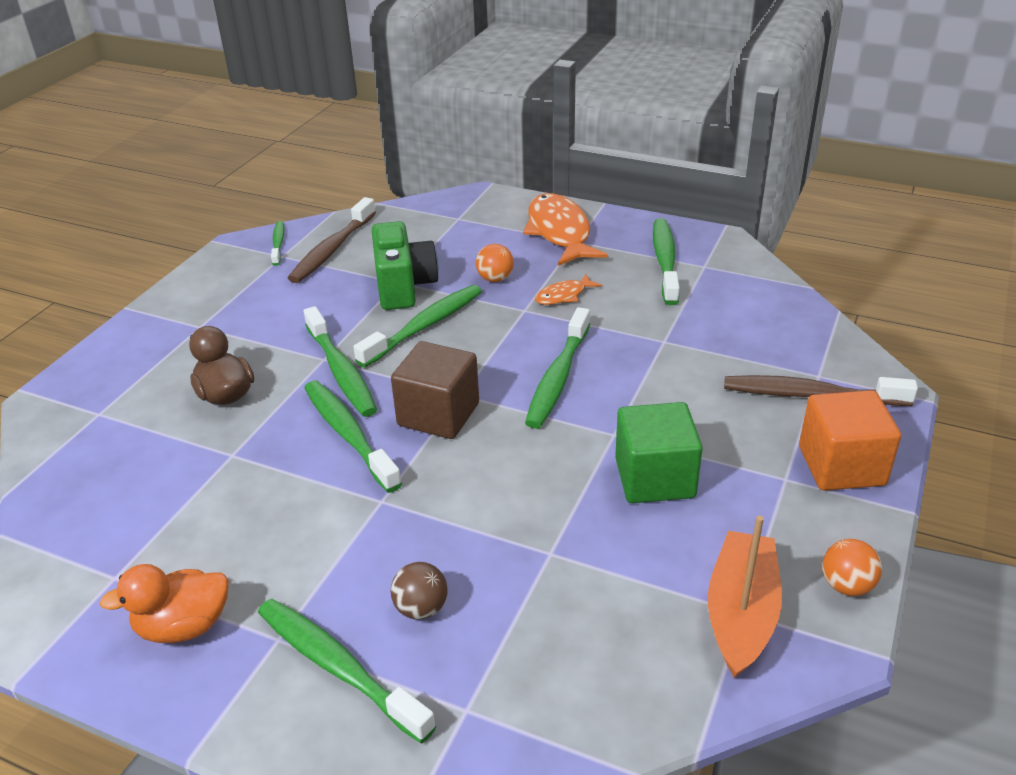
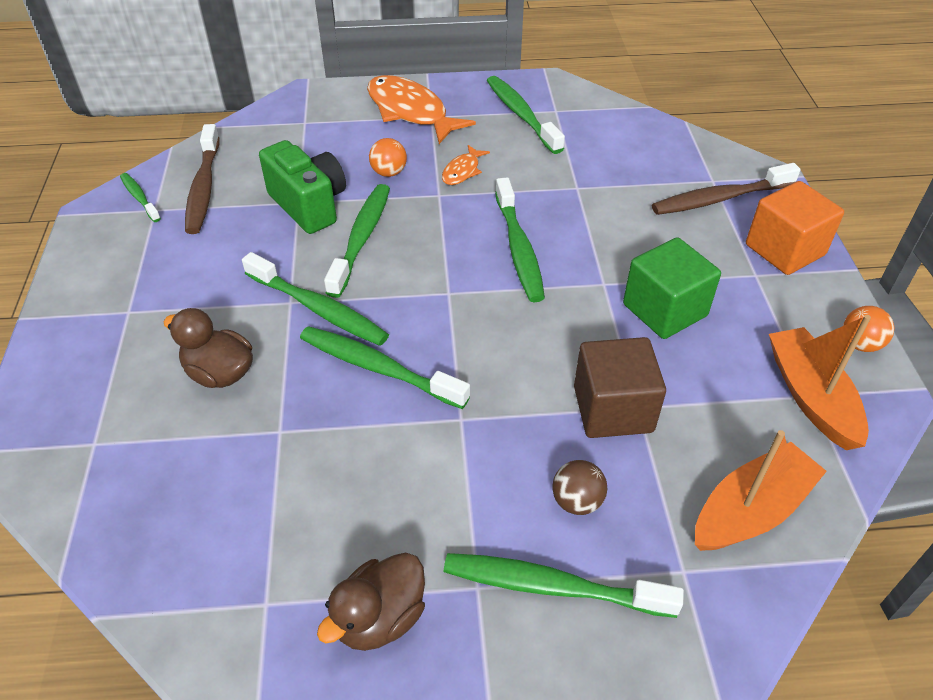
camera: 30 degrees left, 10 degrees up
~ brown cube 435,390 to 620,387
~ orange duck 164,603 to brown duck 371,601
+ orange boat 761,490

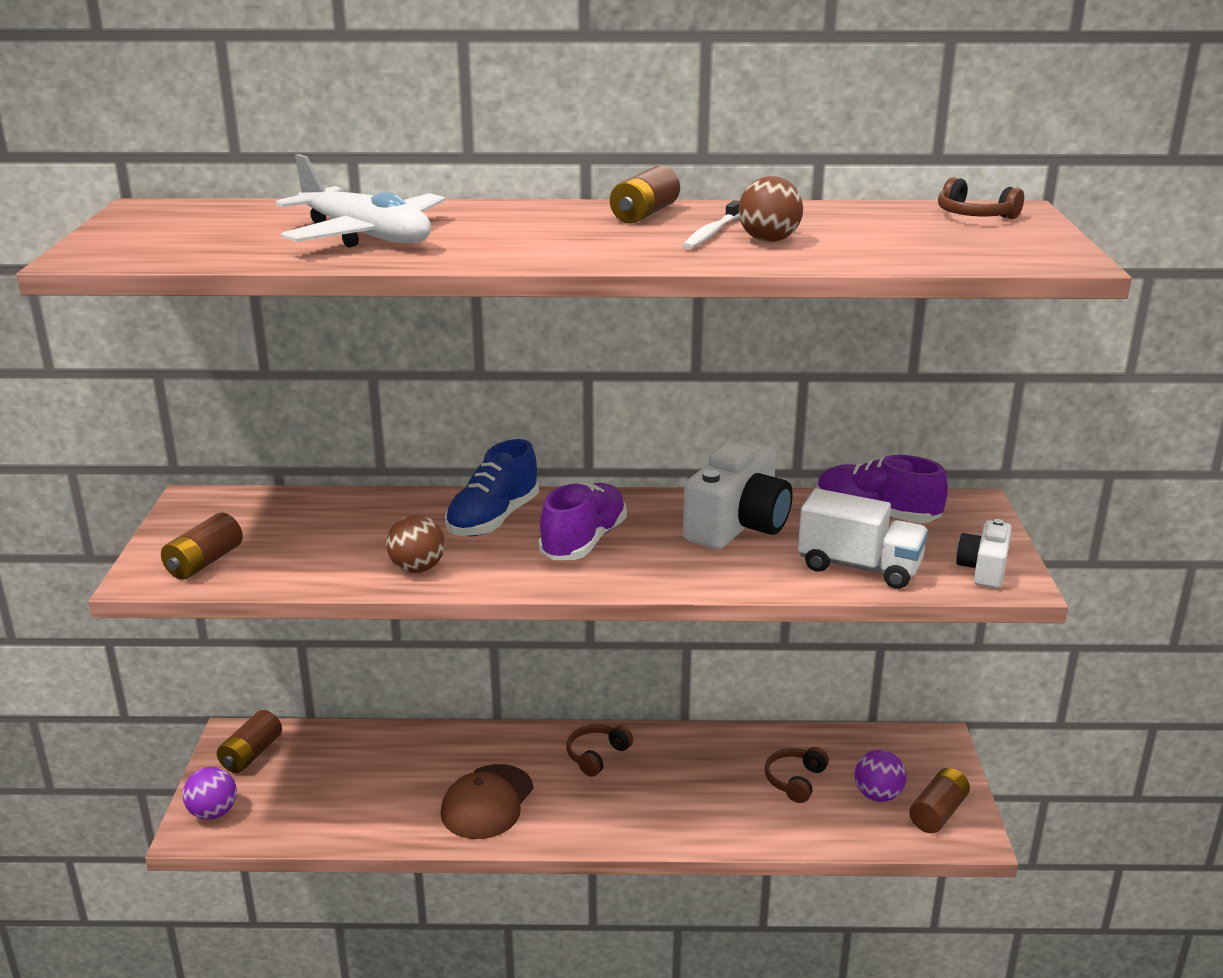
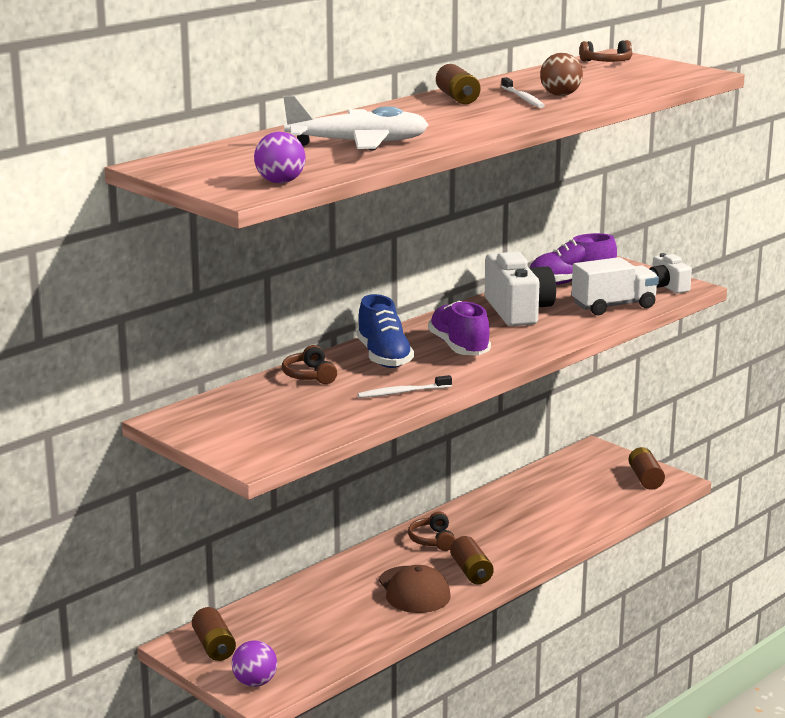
camera: 45 degrees left, 5 degrees down
~ brown battery 202,546 to 472,560
~ brown ball 415,544 to white toothbrush 405,386
~ brown headphones 797,775 to 309,364
~ purple ball 880,776 to 280,158

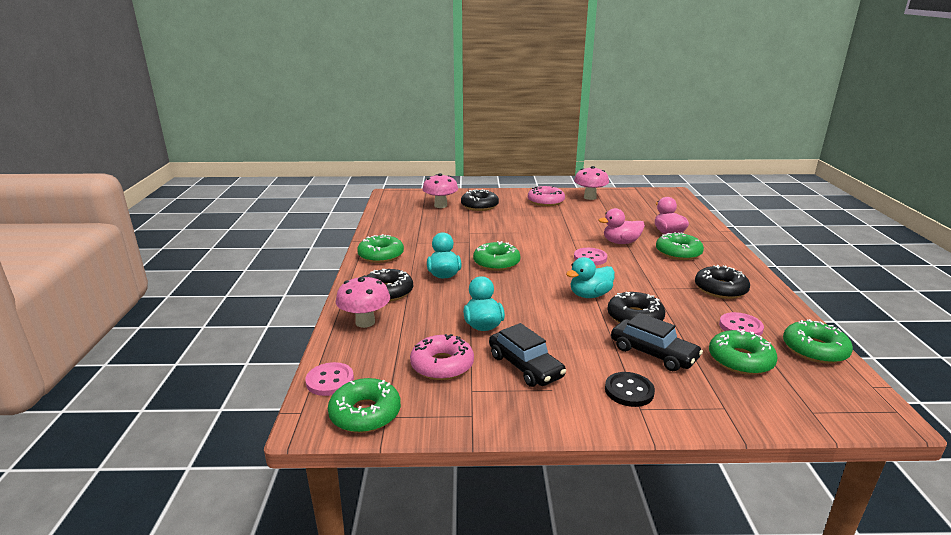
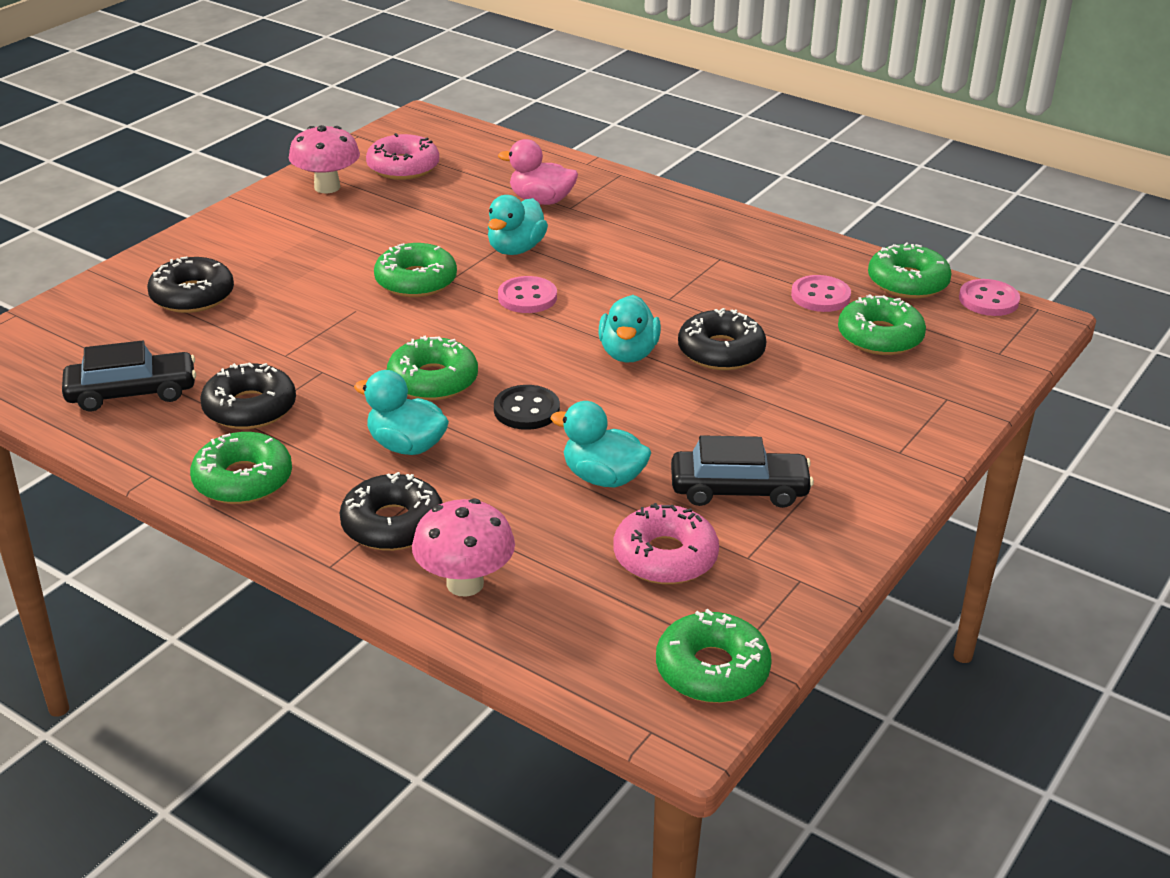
camera: 55 degrees left, 10 degrees up
- pink mushroom 440,190
~ pink donut 546,196 to 402,156
~ pink duck 621,226 to turquoise duck 518,225
~ green donut 680,246 to 415,270
~ black donut 722,282 to 248,395
~ black car 657,342 to 129,376
~ pink button 329,379 to 989,297
~ black button 630,389 to 527,407

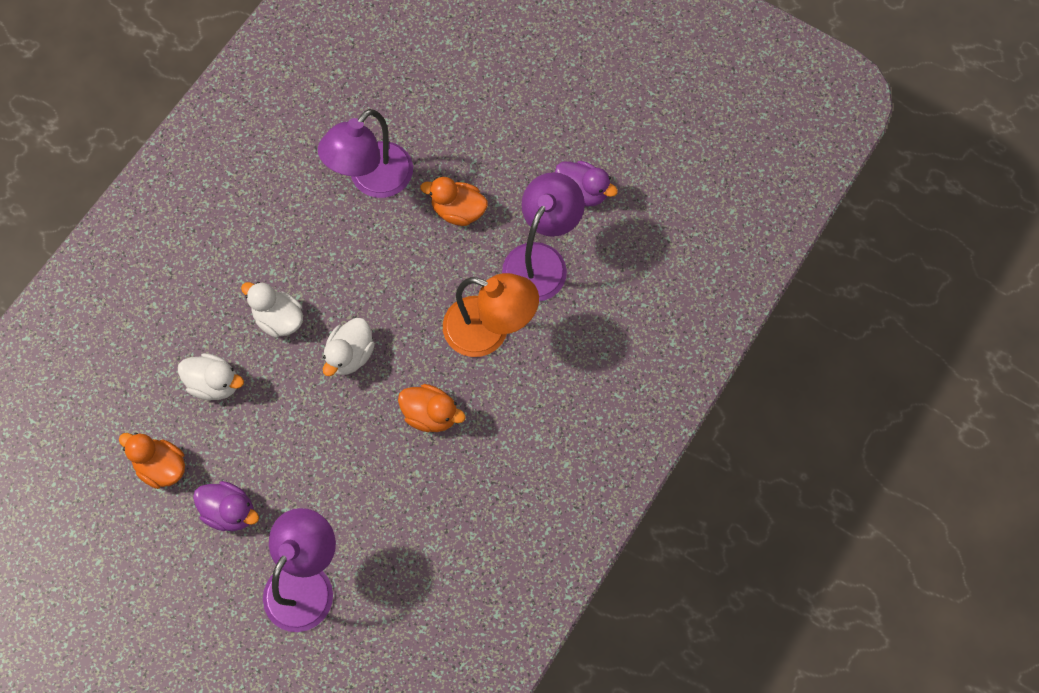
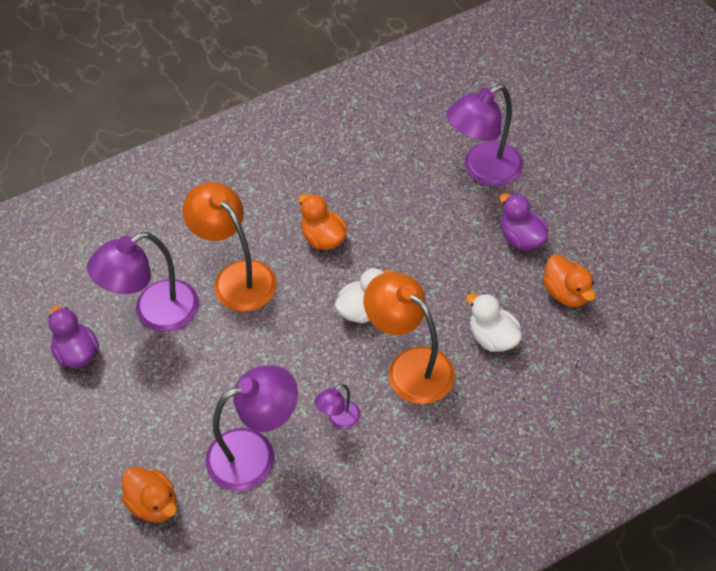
camera: 150 degrees left, 15 degrees down
~ orange duck 454,201 to 149,495
~ white duck 272,310 to orange lamp 409,338
+ purple lamp 338,406

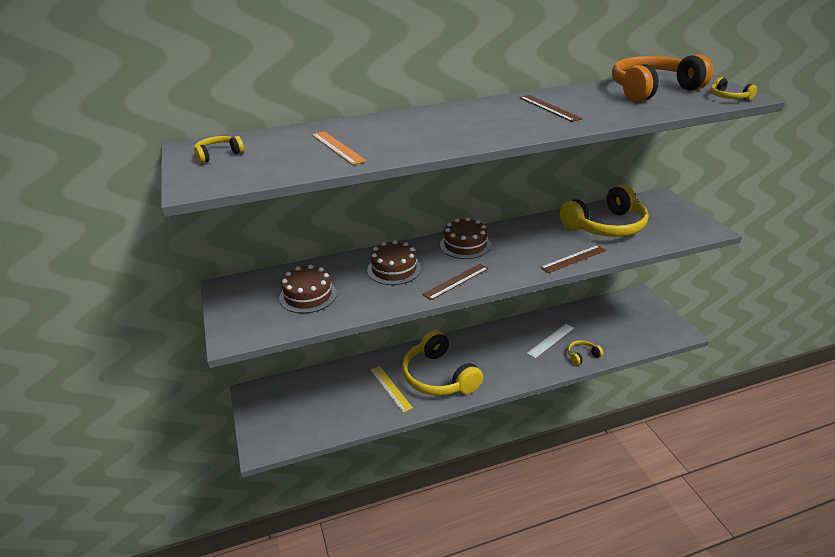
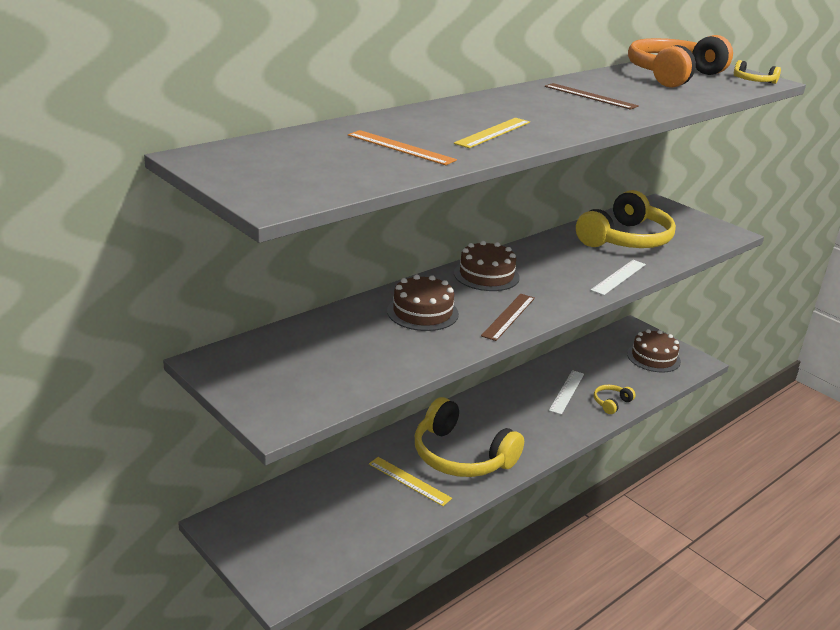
camera: 25 degrees left, 5 degrees down
- yellow headphones 219,149
~ brown ruler 573,259 to white ruler 618,277
~ brown cake 308,289 to 654,350
+ yellow ruler 492,133

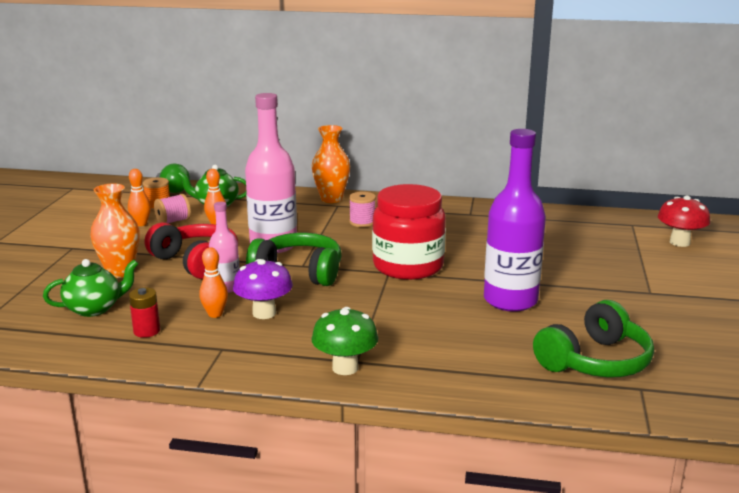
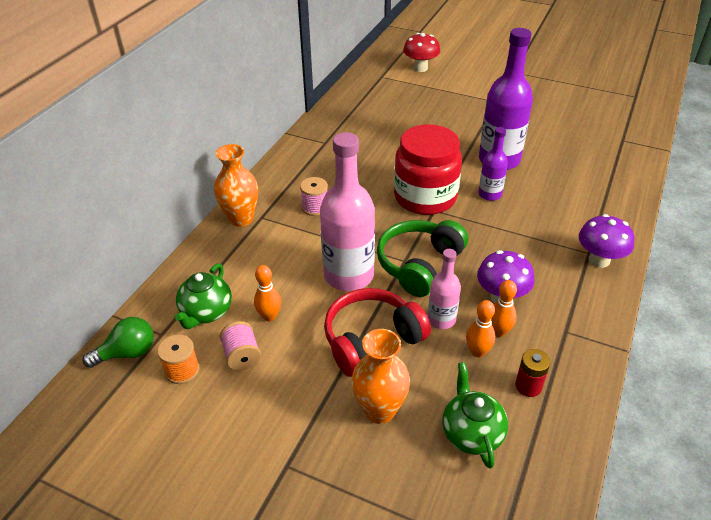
camera: 75 degrees left, 20 degrees up
~ orange bowling pin 139,197 to 480,328
- green headphones 593,338
~ green mushroom 345,341 to purple mushroom 606,241
+ purple bottle 493,164

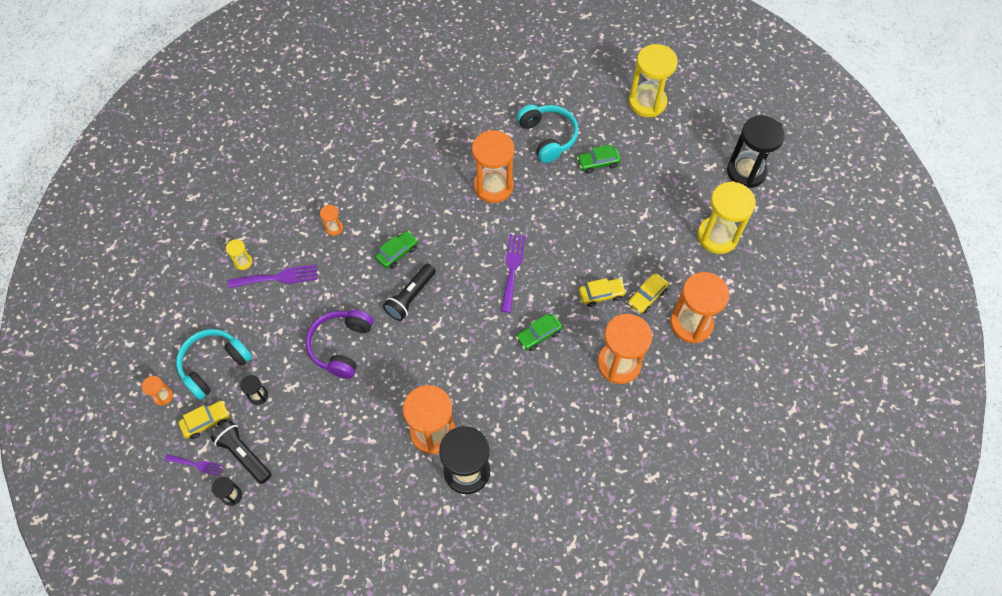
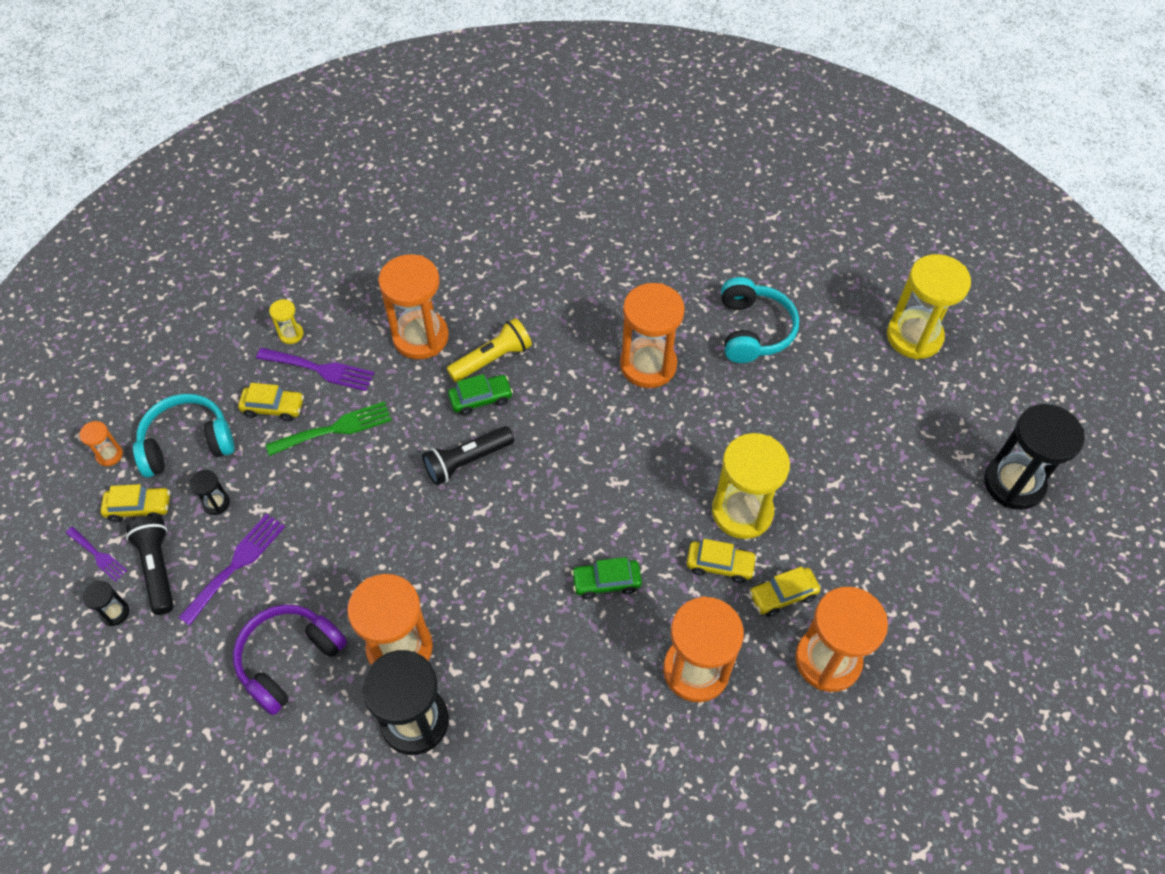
camera: 25 degrees right, 5 degrees down
- green car 599,159
~ yellow hourglass 726,217 to 751,486
~ orange hourglass 331,220 = 413,306 x2.27
~ purple fork 513,273 to 231,570
~ purple headphones 339,344 to 290,659
+ yellow flashlight 489,350
+ yellow car 271,402
+ green fork 329,428

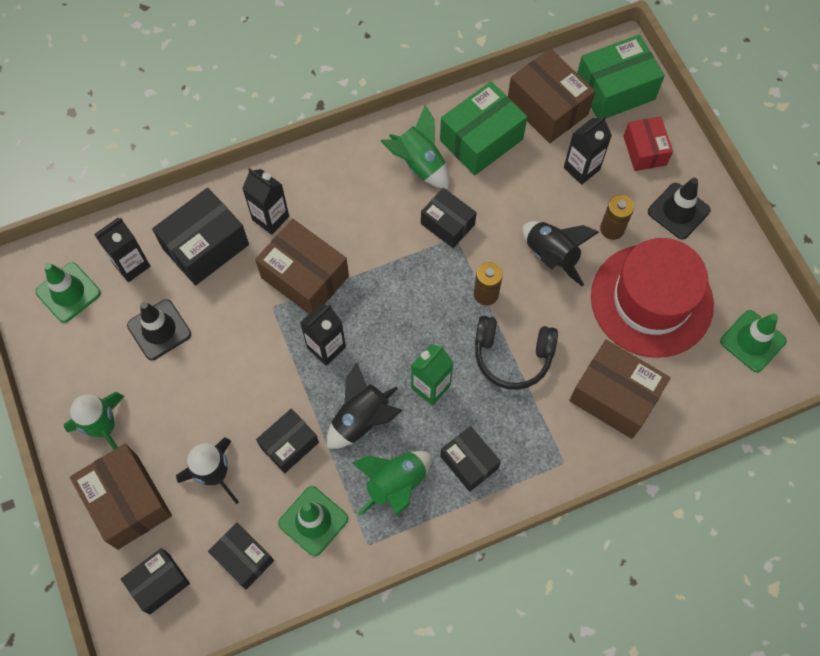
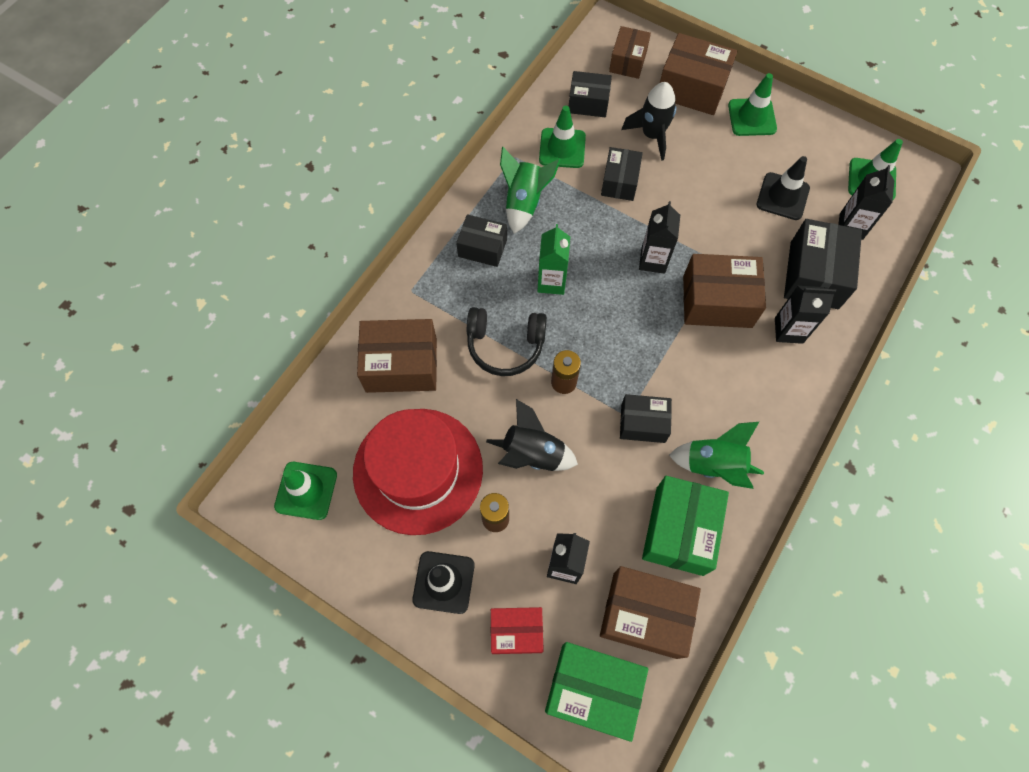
camera: 145 degrees right, 0 degrees up
~ green box 621,77 = 596,692 75 degrees clockwise
~ red box 648,143 = 517,630 45 degrees counterclockwise
~ black headphones 516,353 = 507,341 150 degrees counterclockwise
- black rocket 365,406
~ green rocket 94,421 to green traffic cone 752,104
~ black box 155,581 to brown box 630,52

